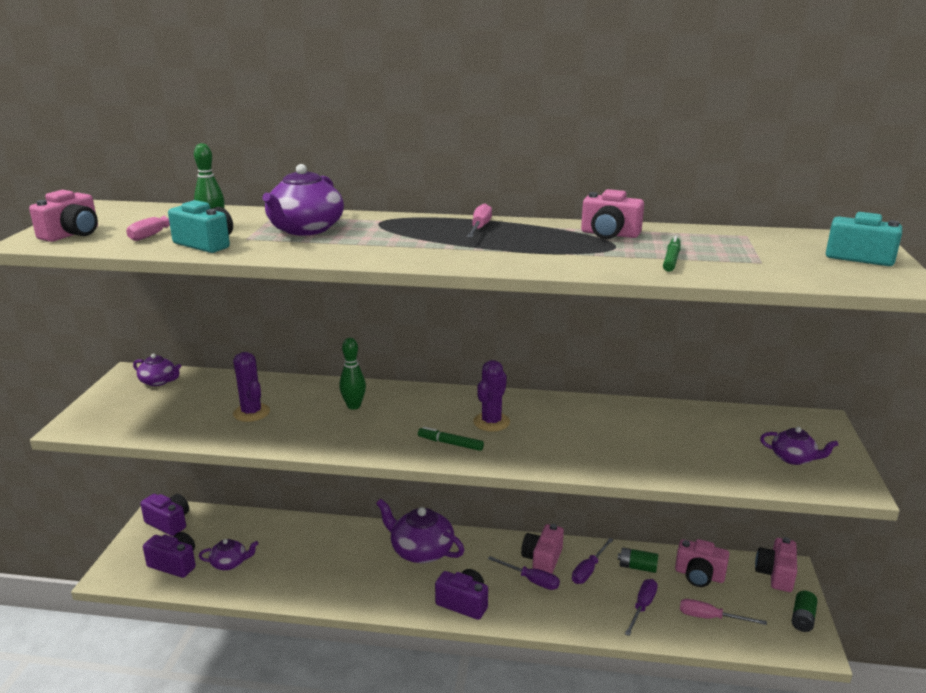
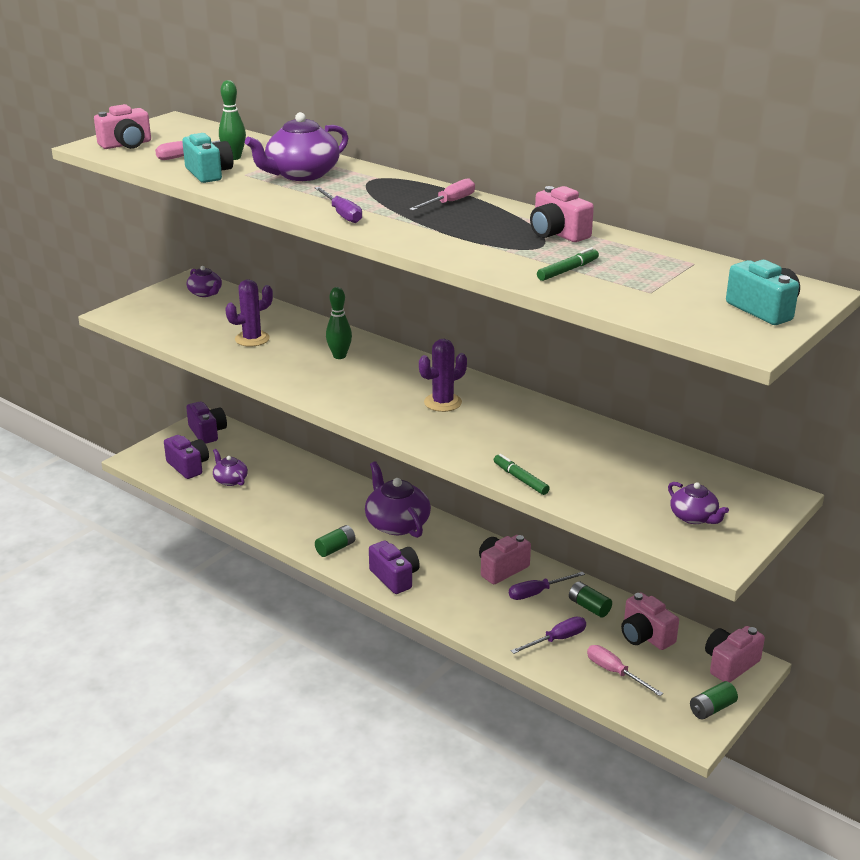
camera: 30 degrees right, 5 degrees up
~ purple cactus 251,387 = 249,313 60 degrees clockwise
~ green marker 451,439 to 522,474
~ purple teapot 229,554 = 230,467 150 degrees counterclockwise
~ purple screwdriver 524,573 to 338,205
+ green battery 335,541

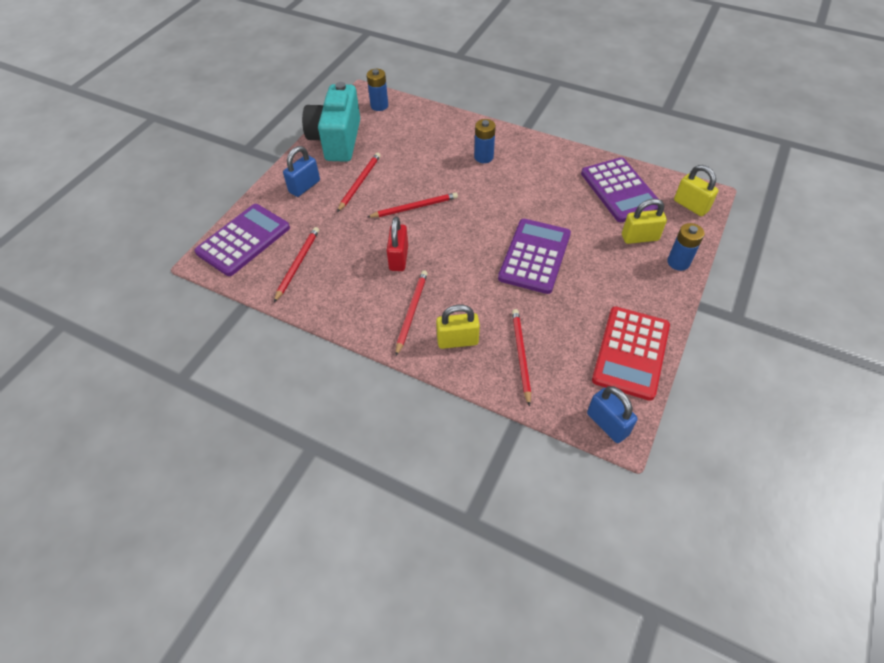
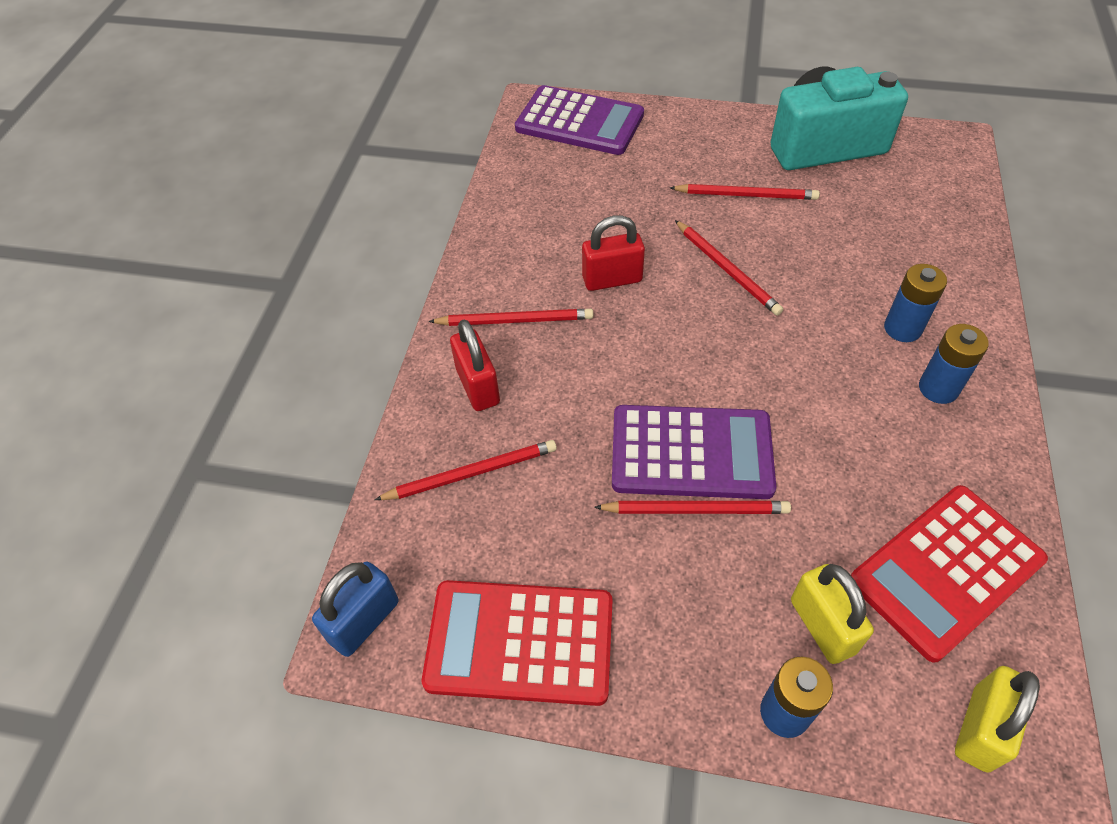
camera: 75 degrees right, 0 degrees up
~ blue battery 377,90 to 954,364
- blue padlock 301,171
~ purple calculator 619,189 to red calculator 949,574
~ red pencil 296,264 to 692,507
~ yellow padlock 458,326 to red padlock 475,365

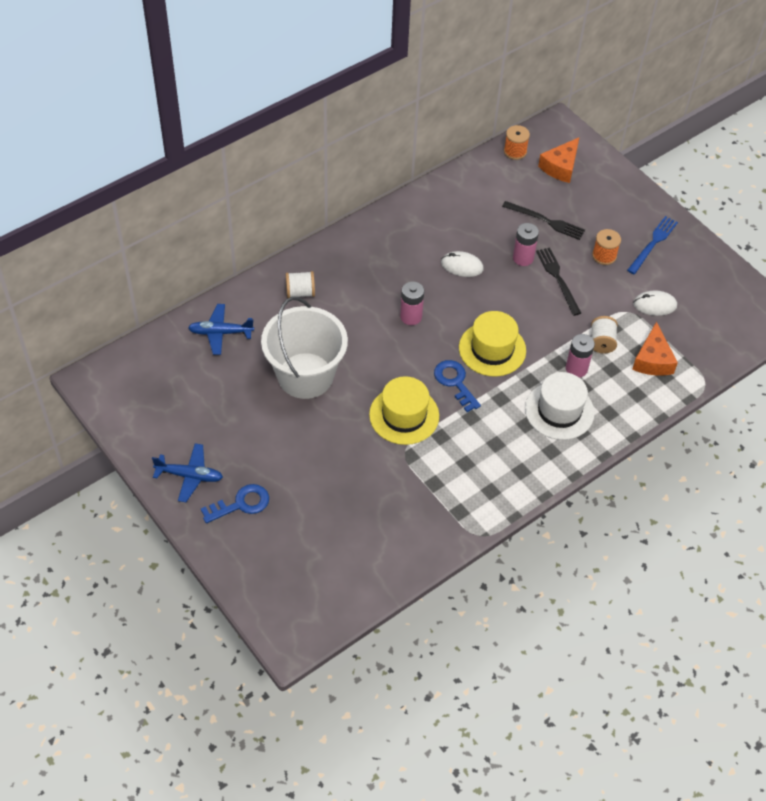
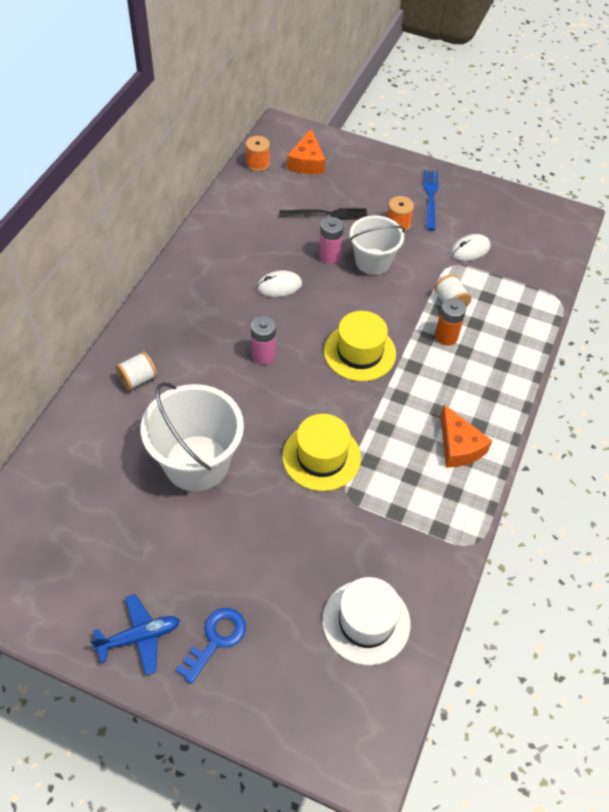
camera: 30 degrees left, 0 degrees up
~ black fork 558,281 to white bucket 377,245
- blue plane 221,329
~ orange cheese 655,348 to 466,436
~ pink battery 580,356 to orange battery 450,322
- blue key 457,386
~ white hat 560,406 to 366,621

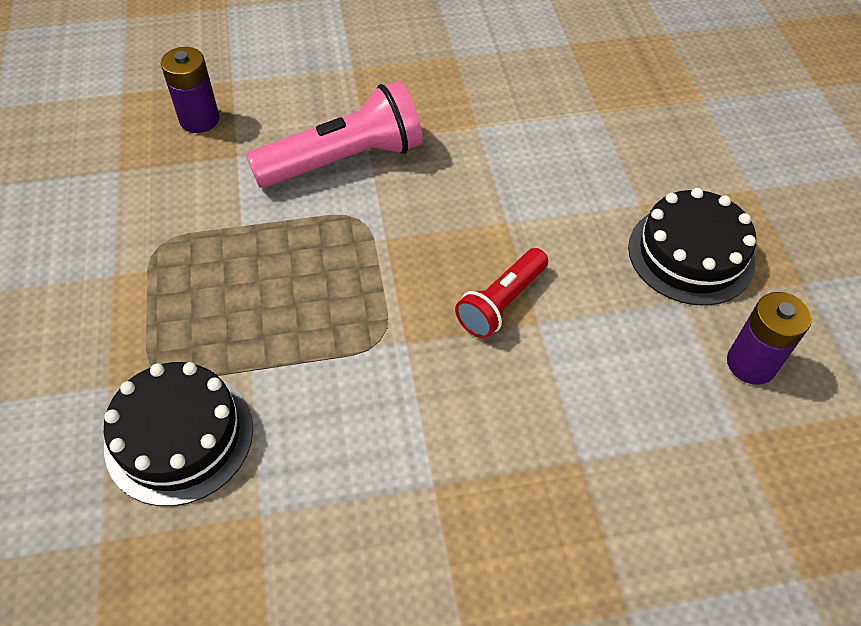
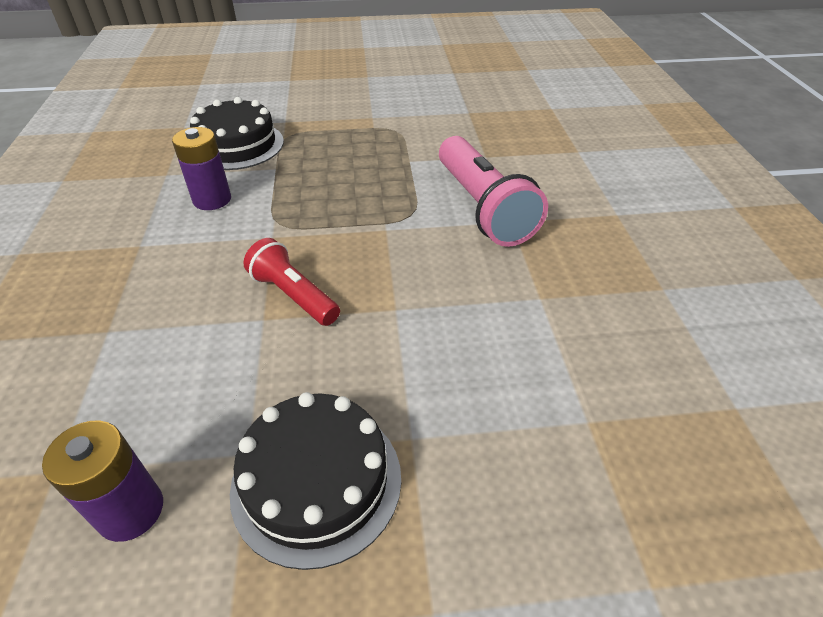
camera: 95 degrees right, 10 degrees down
~ purple battery 190,90 to 201,168

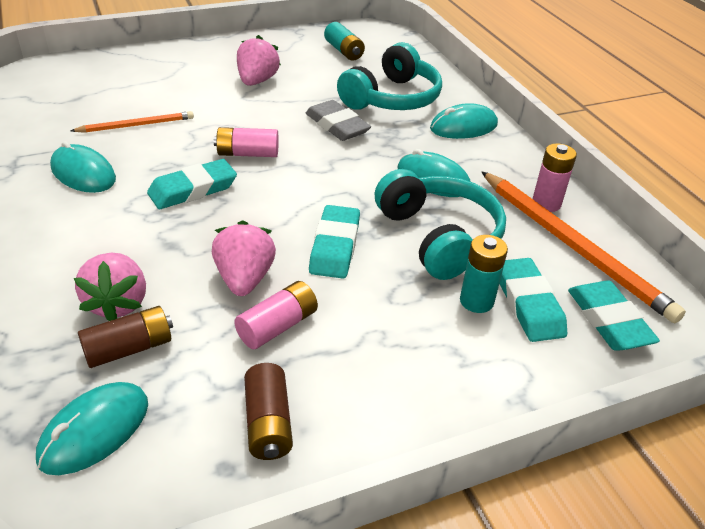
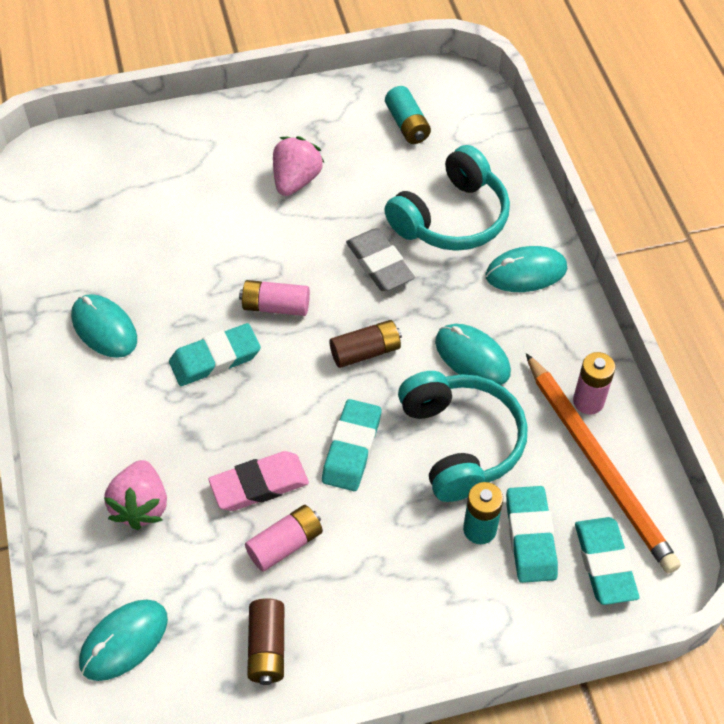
camera: 10 degrees right, 15 degrees up
- orange pencil 132,122
~ pink strawberry 244,258 to pink eraser 258,481
~ brown battery 125,337 to 365,344

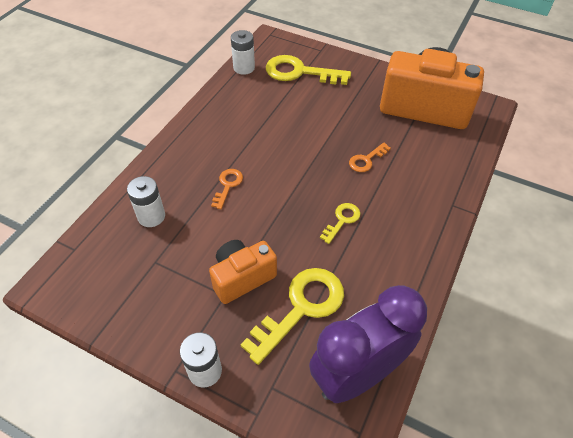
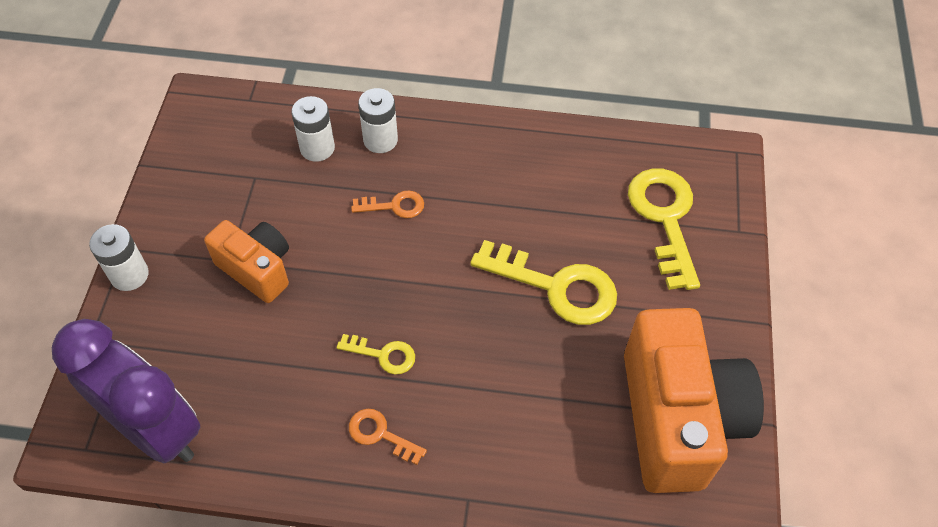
camera: 70 degrees right, 5 degrees up
~ white battery 243,52 to 378,120
~ orange key 370,157 to 388,437
~ yellow key 292,316 to 543,282

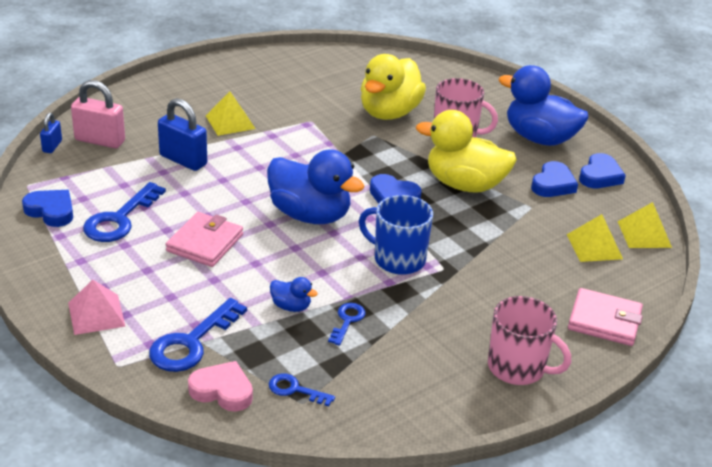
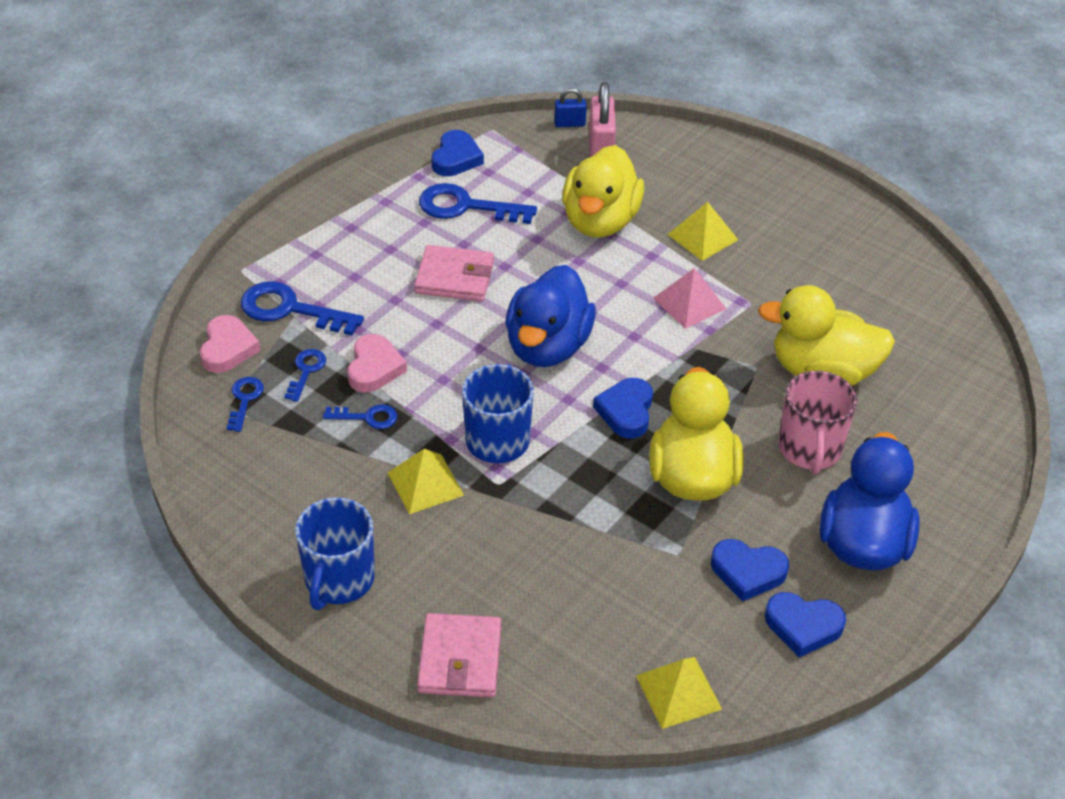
camera: 75 degrees right, 10 degrees up
~ blue padlock 182,134 to yellow duck 603,191
~ yellow pyramid 595,238 to 426,481
~ blue duck 294,294 to pink heart 377,363
~ pink pyramid 96,307 to 690,298
~ pink mug 529,340 to blue mug 335,553
+ blue key 305,375

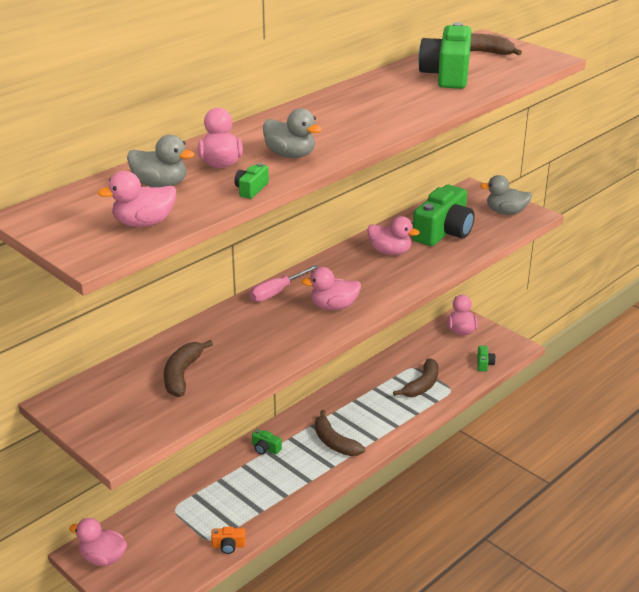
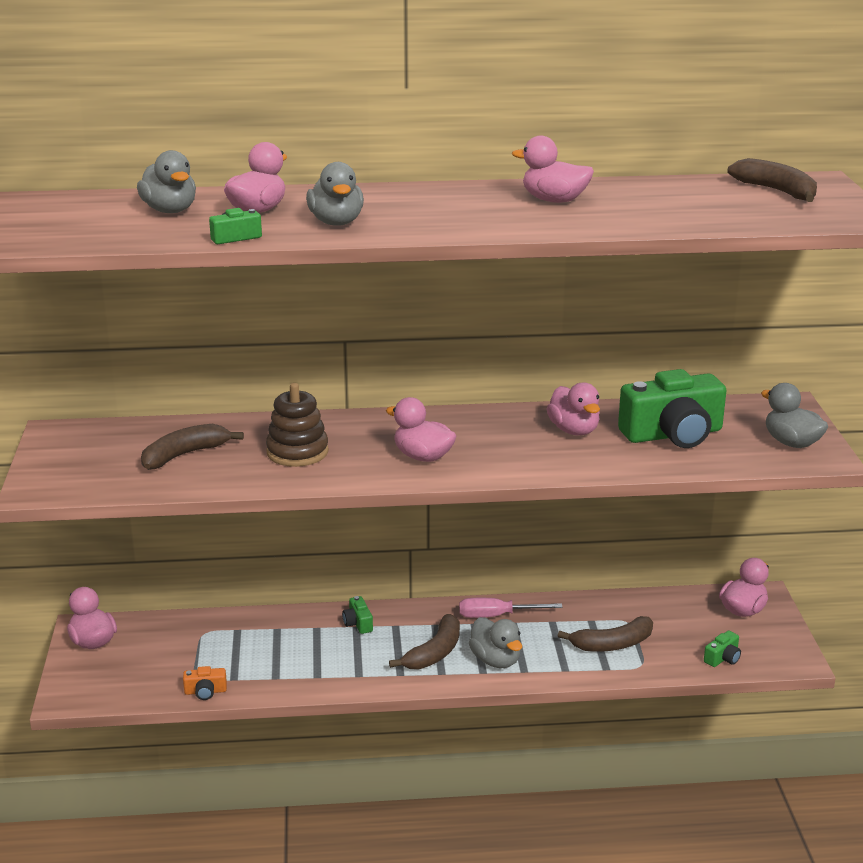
camera: 40 degrees right, 5 degrees down
- green camera 445,55
~ pink duck 136,199 to 553,169
~ pink screwdriver 284,283 to 511,608
~ brown banana 340,433 = 424,642 150 degrees counterclockwise
~ orange camera 228,540 = 205,683 45 degrees counterclockwise
+ brown stacking toy 297,425
+ grey duck 495,642

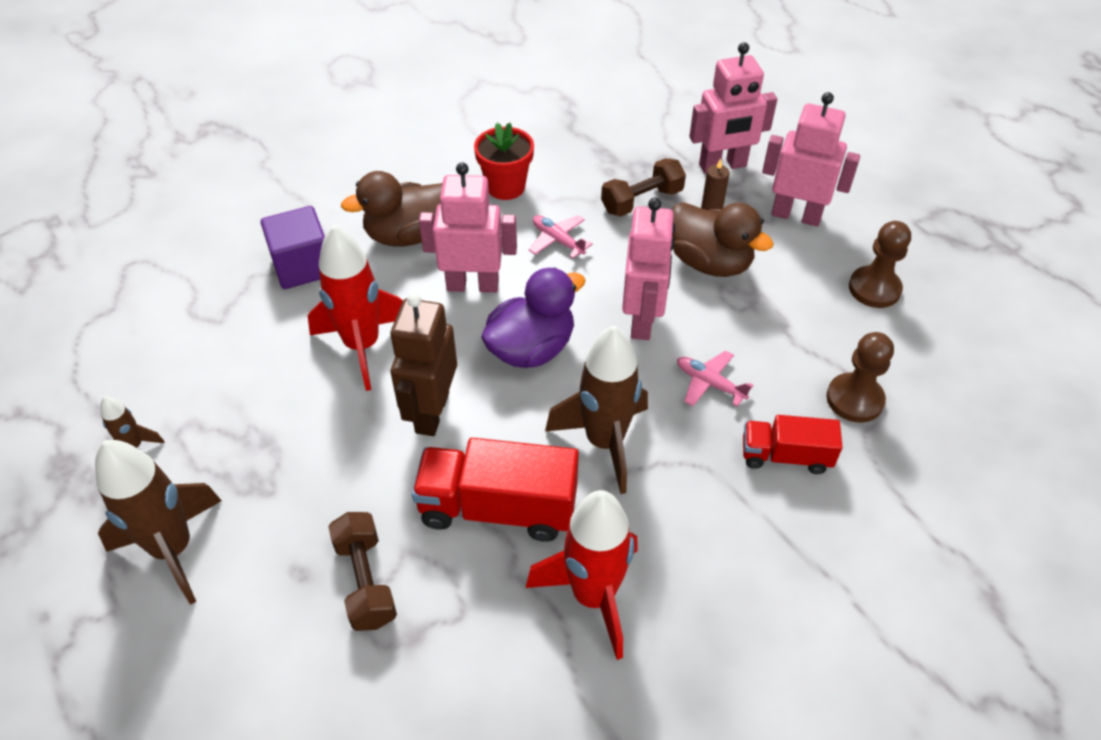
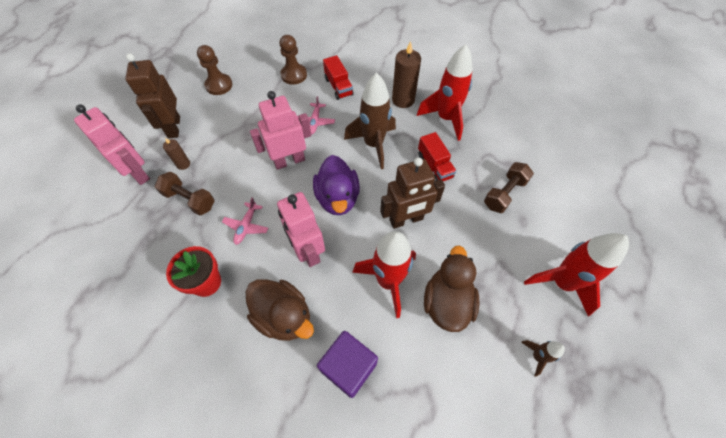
camera: 120 degrees left, 10 degrees up
~ pink robot 811,159 to brown robot 152,96
~ brown duck 723,239 to 451,289
~ purple duck 533,317 = 336,185 120 degrees counterclockwise
~ red truck 495,490 = 437,156 x0.61
~ brown rocket 158,522 to red rocket 576,274
+ brown candle 406,74

